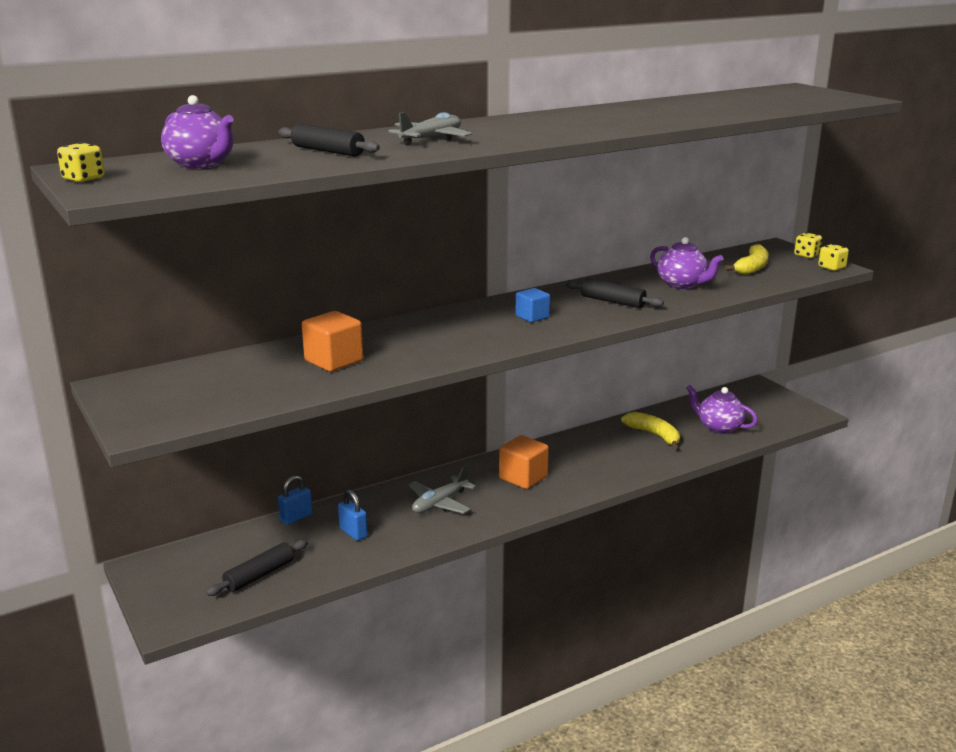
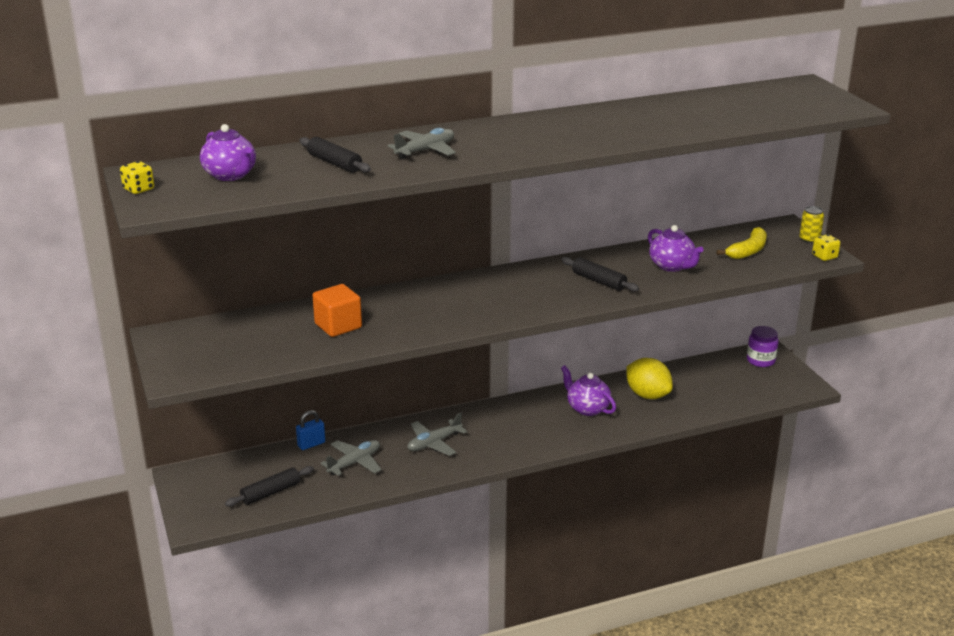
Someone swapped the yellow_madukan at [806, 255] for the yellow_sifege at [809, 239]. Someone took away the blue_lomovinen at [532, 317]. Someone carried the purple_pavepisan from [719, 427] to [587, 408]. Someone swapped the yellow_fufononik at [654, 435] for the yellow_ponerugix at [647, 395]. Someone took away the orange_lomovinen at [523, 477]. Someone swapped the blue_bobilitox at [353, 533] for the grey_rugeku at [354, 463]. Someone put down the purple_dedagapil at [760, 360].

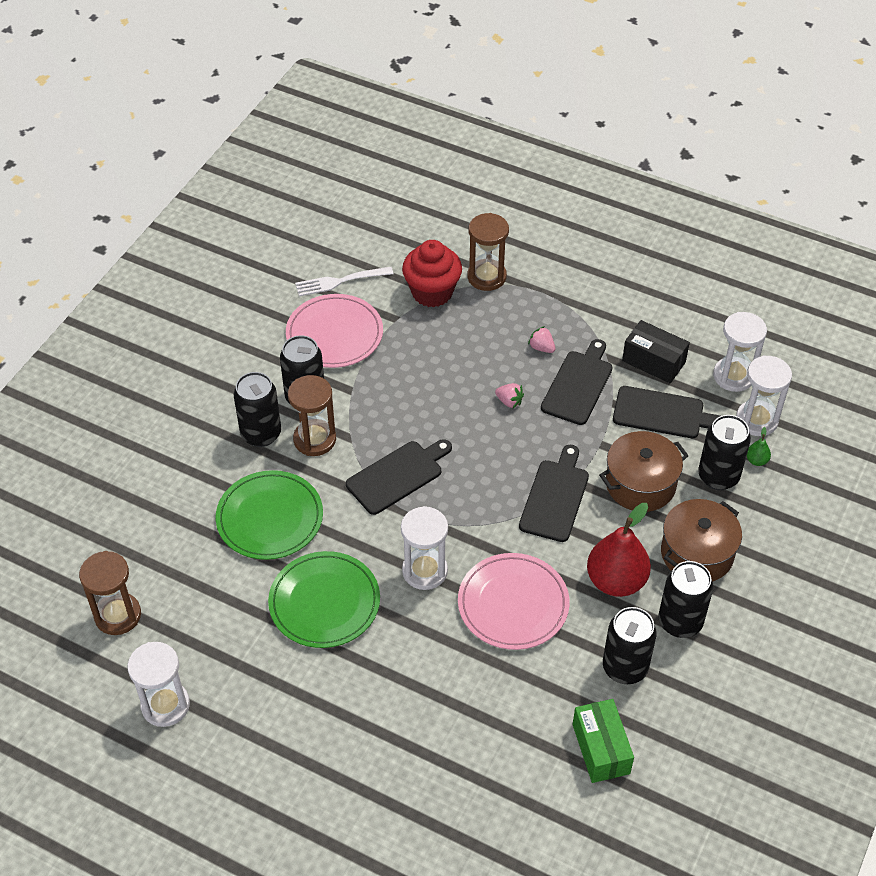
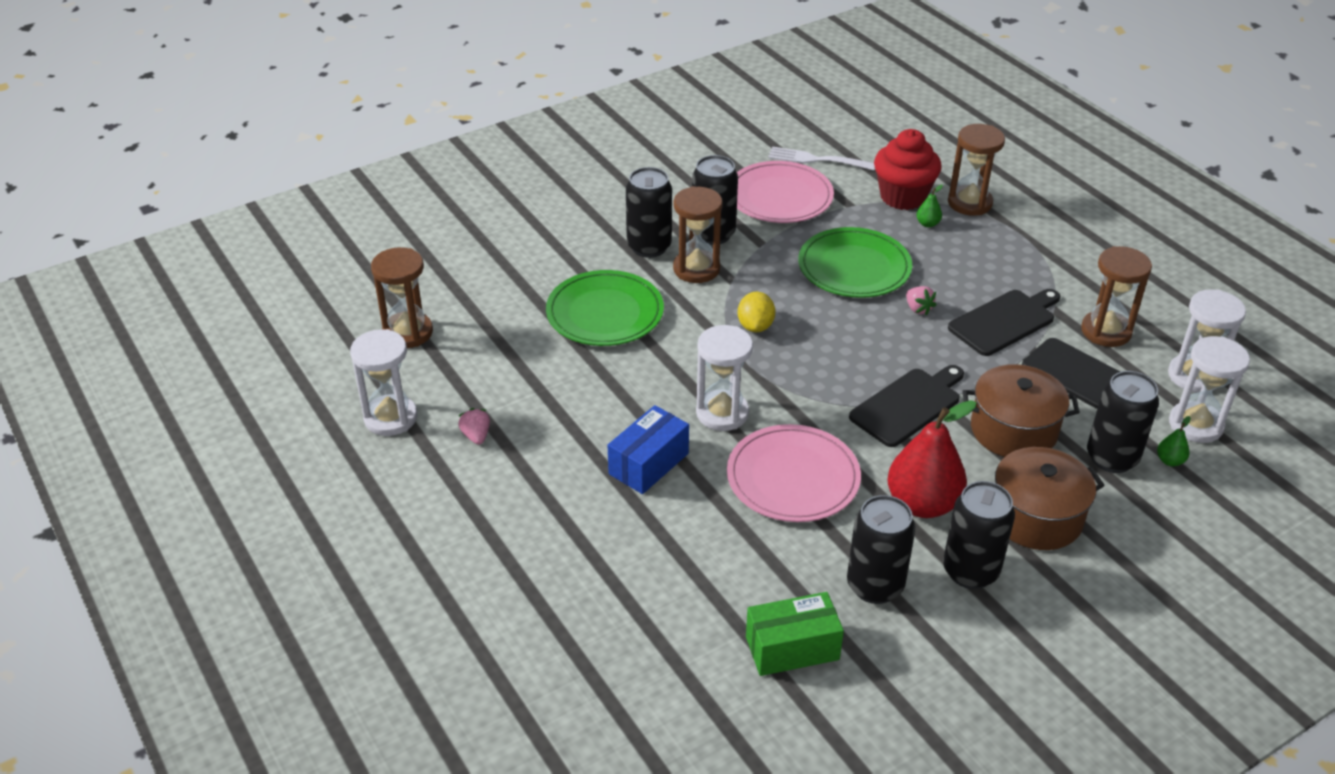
Someone swapped the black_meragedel at [653, 361] for the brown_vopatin at [1106, 331]. Someone carried the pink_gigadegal from [541, 348] to [476, 436]. Someone swapped the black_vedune at [397, 475] for the yellow_ponerugix at [755, 326]. Someone carried the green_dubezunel from [324, 602] to [854, 267]. Someone rotated the green_meragedel at [601, 749] by 60 degrees clockwise. Someone put down the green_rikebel at [927, 224]. Someone put down the blue_meragedel at [648, 464].

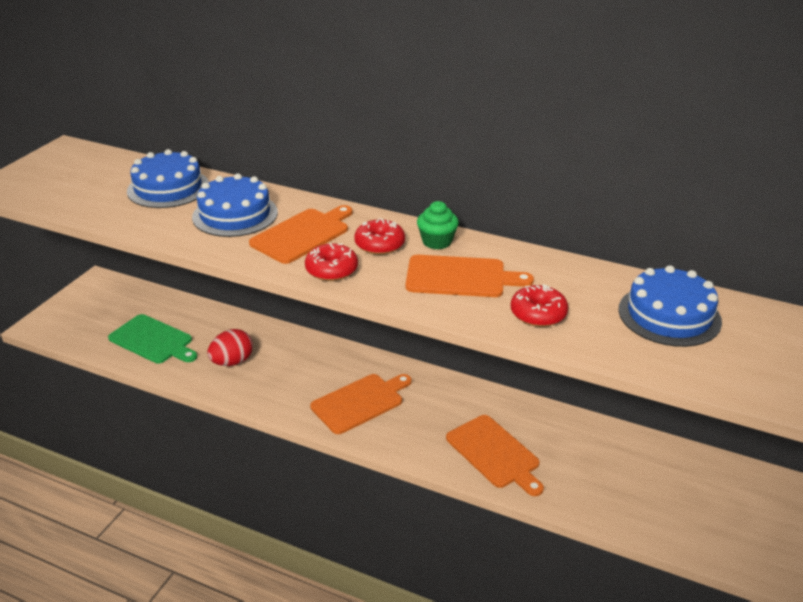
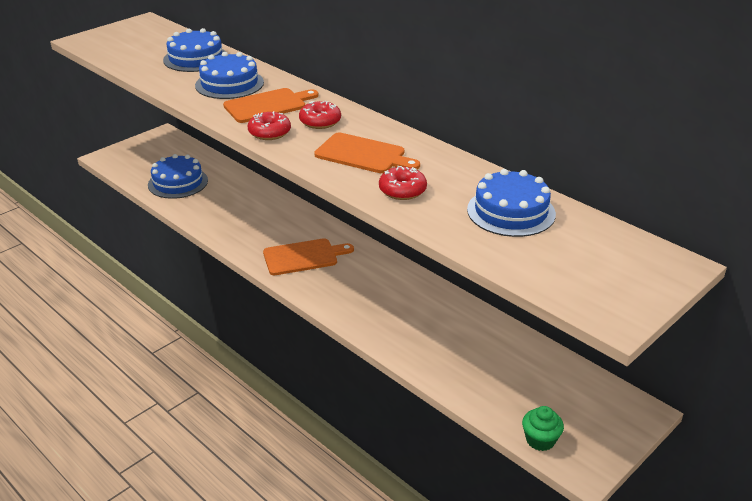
Someone carried the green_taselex from [437, 242] to [540, 440]. Someone swapped the green_vedune at [153, 340] for the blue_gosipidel at [178, 182]. Someone took away the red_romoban at [232, 362]. Someone took away the orange_vedune at [495, 453].

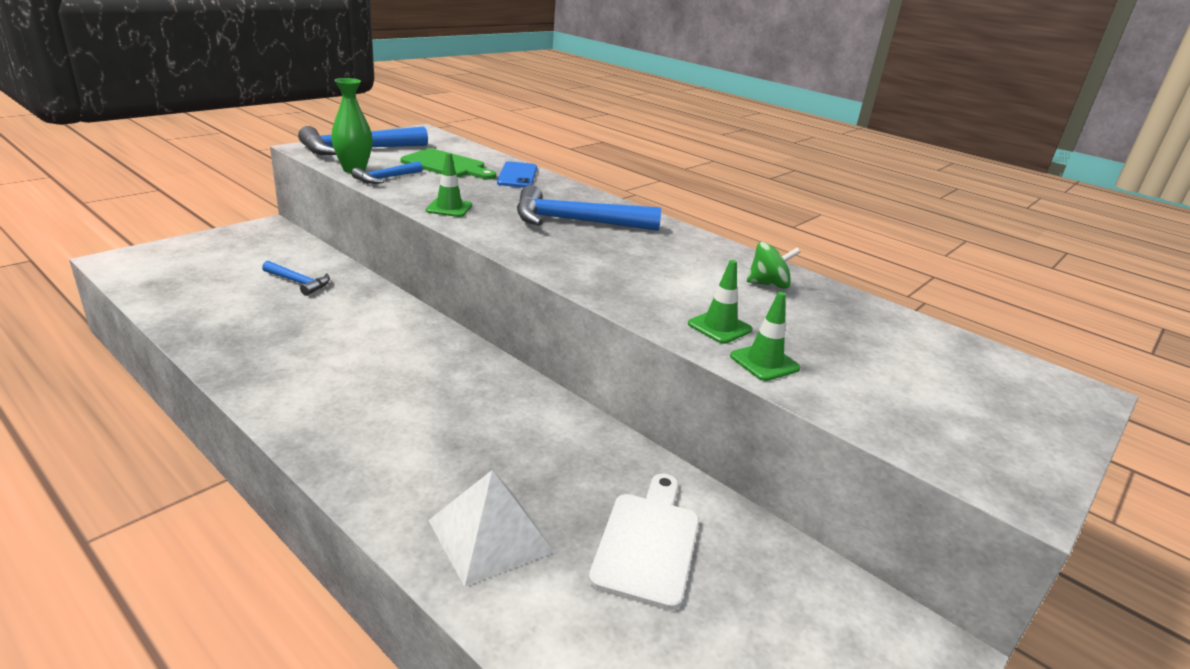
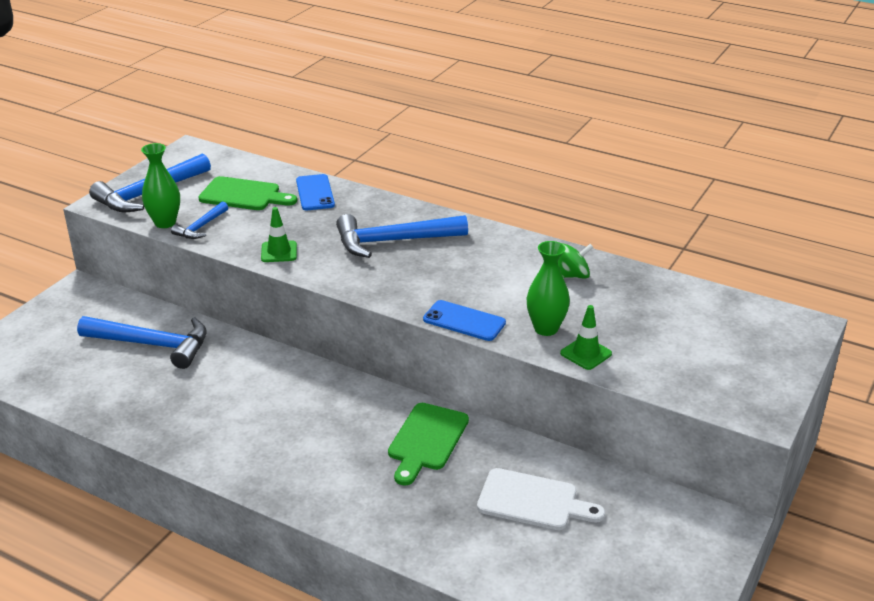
Someone swapped the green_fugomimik at [719, 327] for the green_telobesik at [546, 328]. Someone scaled the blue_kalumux at [298, 282] by 1.91. Someone took away the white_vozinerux at [490, 536]. Someone rotated the white_vedune at [648, 543] by 105 degrees clockwise. Someone put down the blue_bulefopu at [464, 321]. Someone put down the green_vedune at [426, 440].

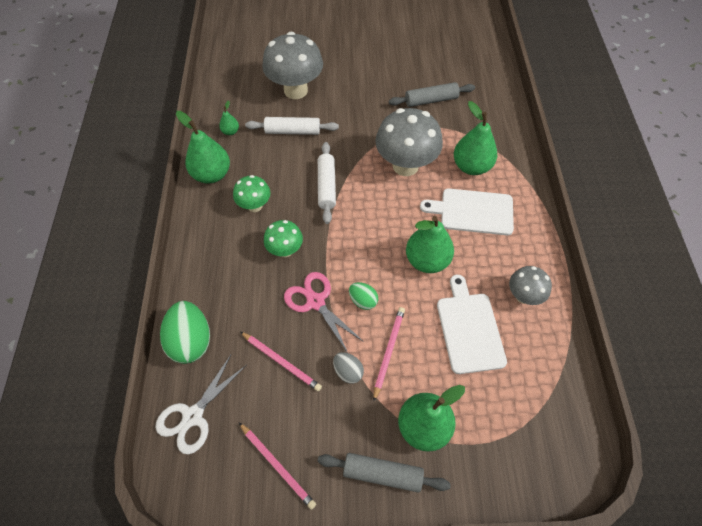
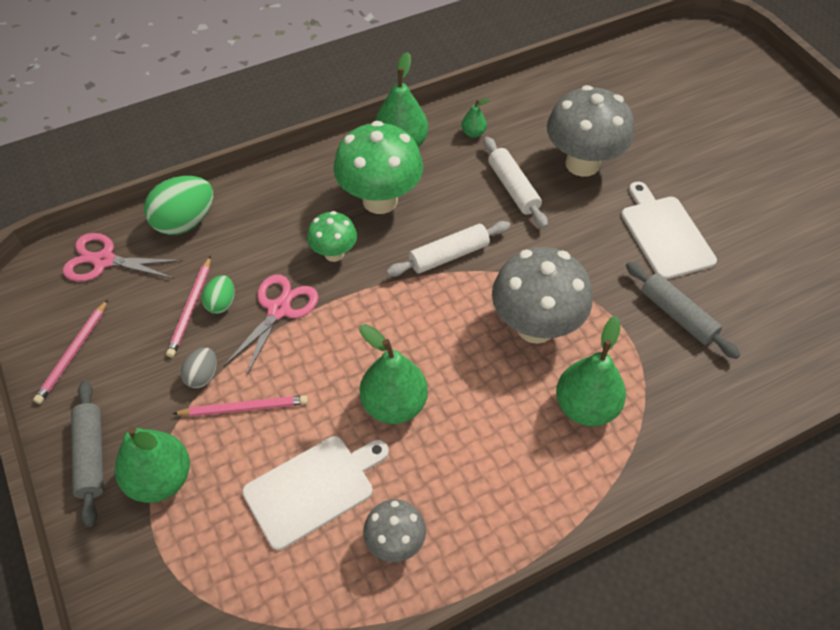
Someone scaled the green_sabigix at [255, 206] by 1.84. Someone carried the white_vedune from [473, 211] to [665, 234]. Someone carried the green_romoban from [363, 301] to [221, 303]. Someone repainted the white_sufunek at [193, 416], which became the pink_sufunek at [104, 261].

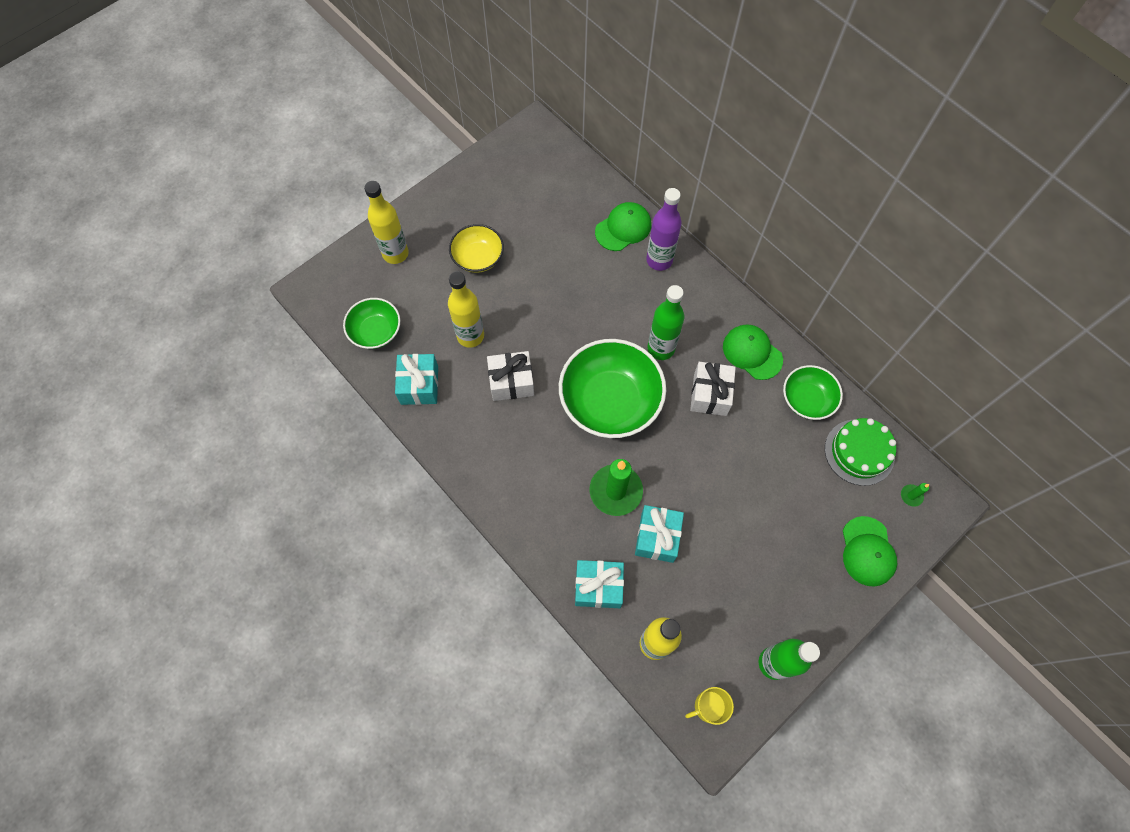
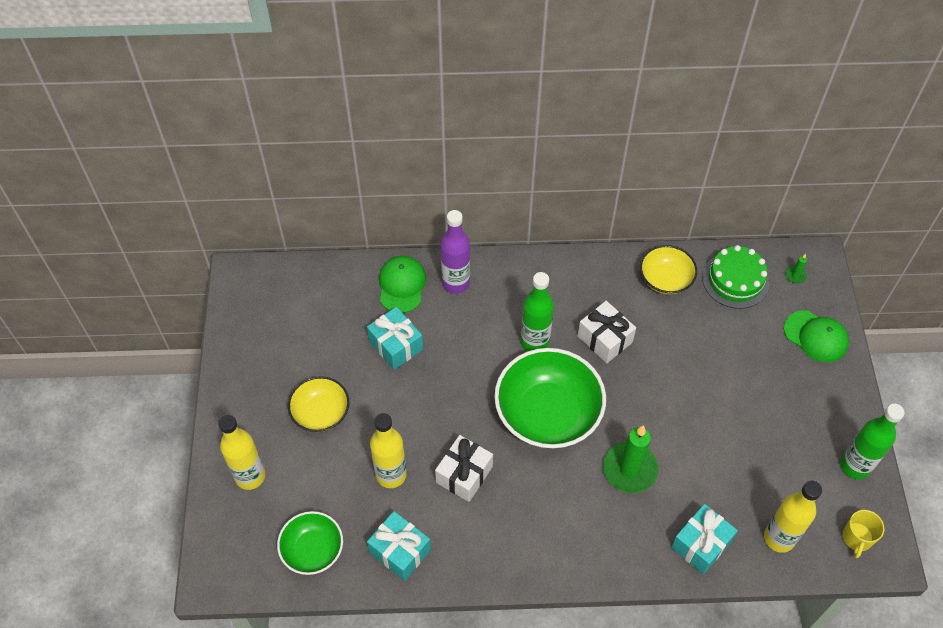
Someone took away the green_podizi at [752, 353]. Someone repainted the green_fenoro at [807, 399], which became the yellow_fenoro at [665, 279]. Someone carried the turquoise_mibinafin from [657, 537] to [396, 345].

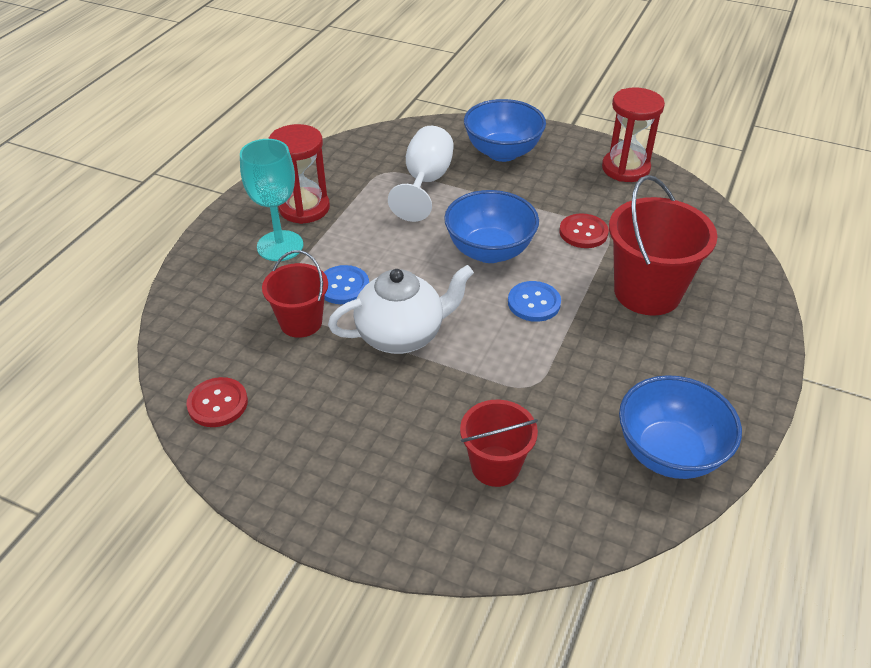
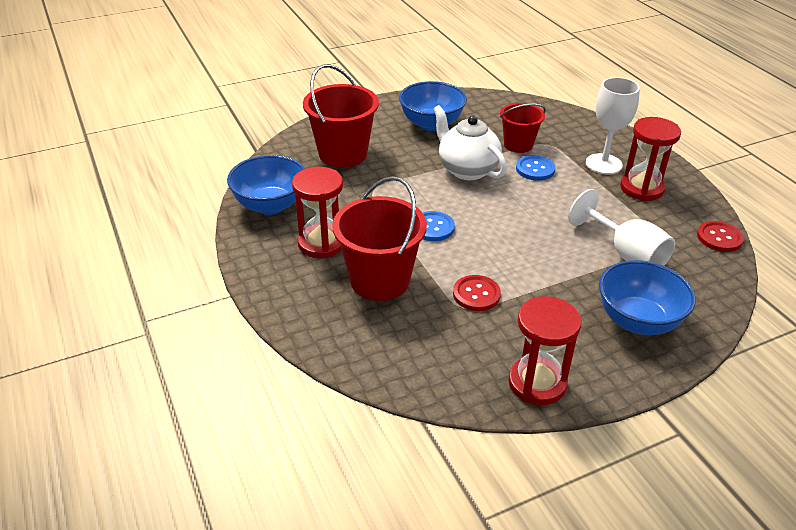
Someone repainted the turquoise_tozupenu at [280, 246], which became the white_tozupenu at [603, 164]. Someone carried the blue_fenoro from [489, 251] to [431, 124]. Someone rotated the white_pavepisan at [402, 335] by 120 degrees clockwise. Someone carried the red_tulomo from [218, 403] to [719, 238]. Someone scaled the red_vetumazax at [495, 466] by 1.63. Someone put down the red_vopatin at [321, 243].

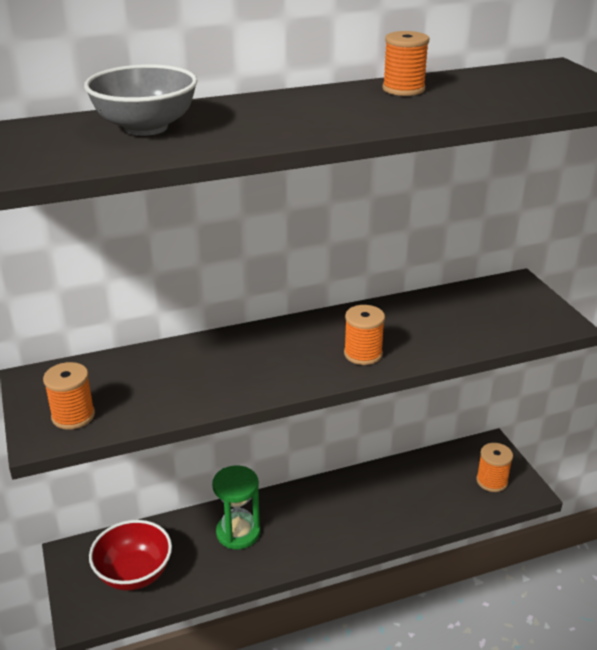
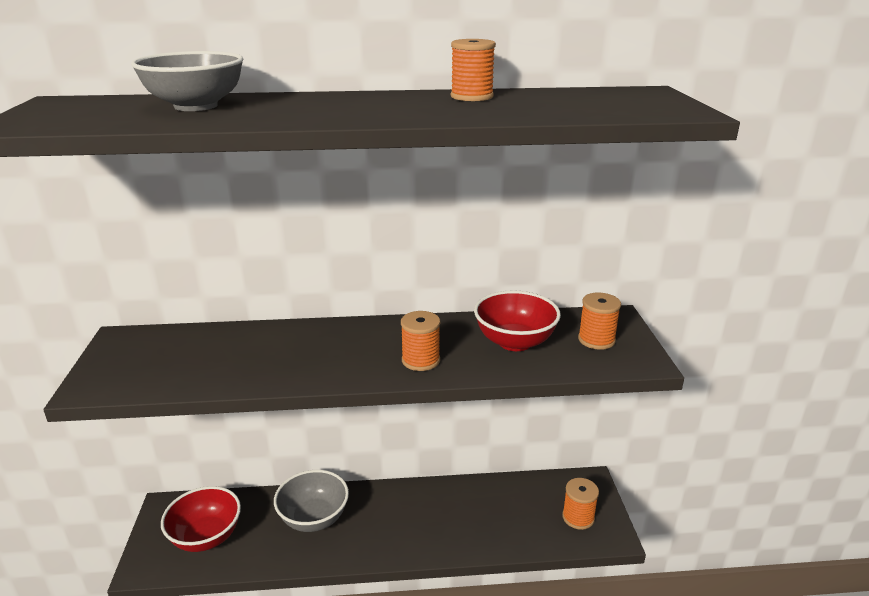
Someone carried the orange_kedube from [73, 416] to [596, 340]. Someone swapped the green_vopatin at [238, 533] for the grey_fenoro at [314, 518]. Someone put down the red_fenoro at [514, 342].

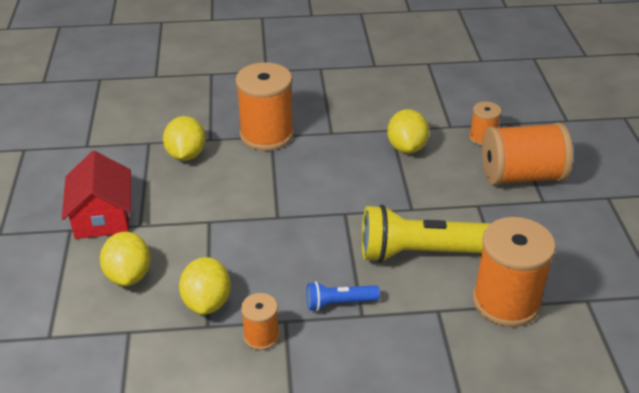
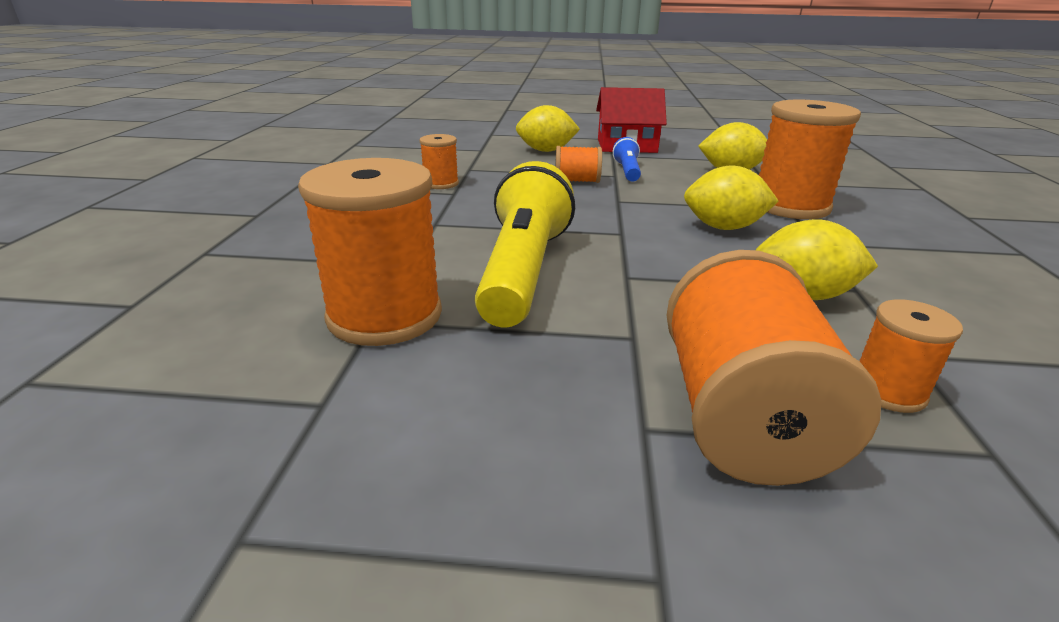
Someone carried the yellow_ponerugix from [207, 302] to [723, 227]. Someone carried the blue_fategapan from [339, 303] to [627, 171]. Someone put down the orange_kedube at [576, 181].

